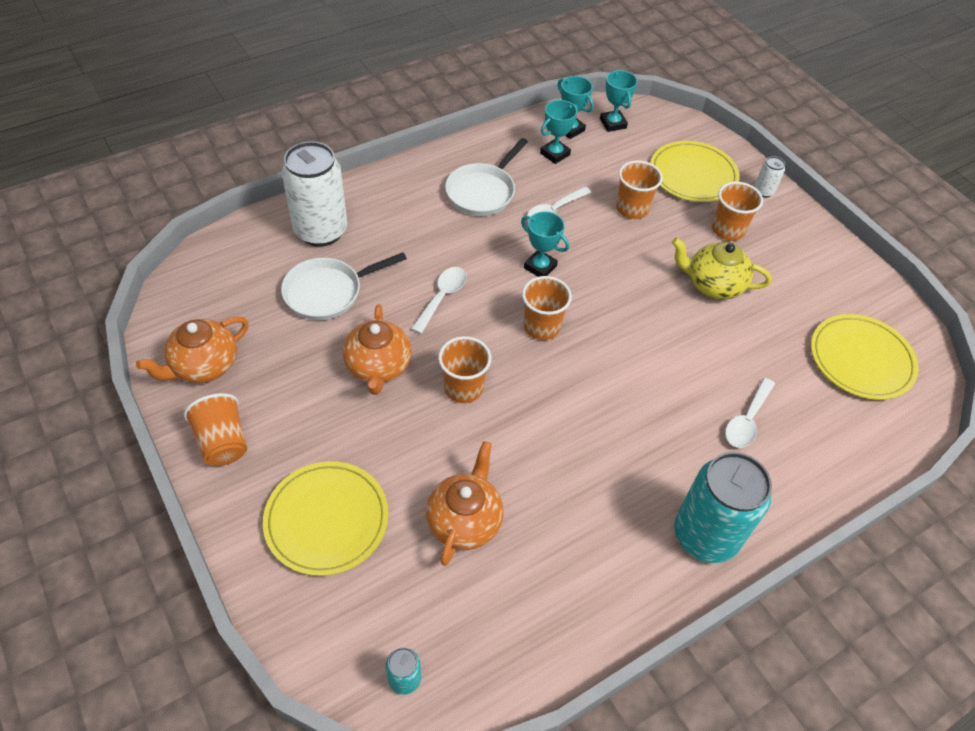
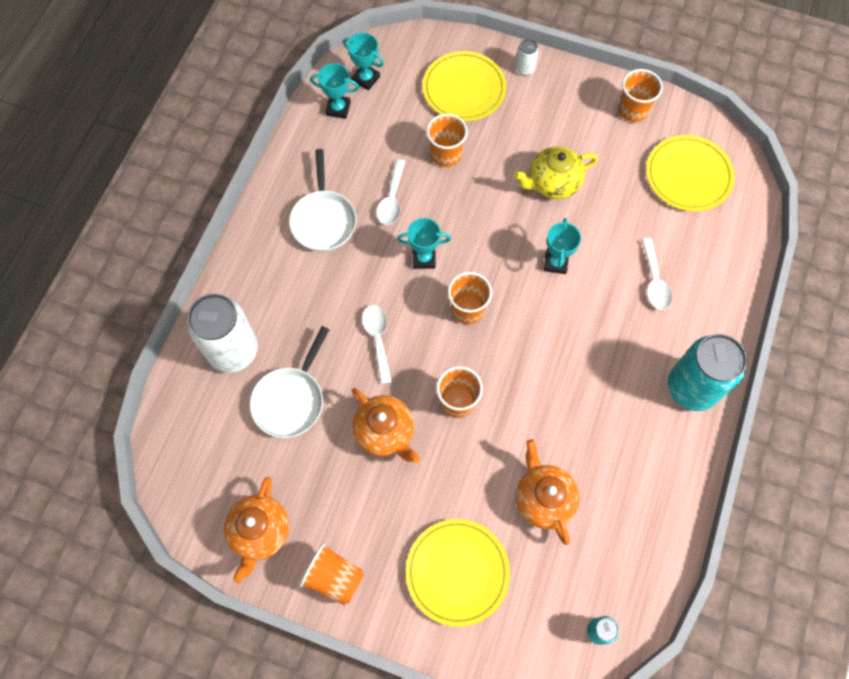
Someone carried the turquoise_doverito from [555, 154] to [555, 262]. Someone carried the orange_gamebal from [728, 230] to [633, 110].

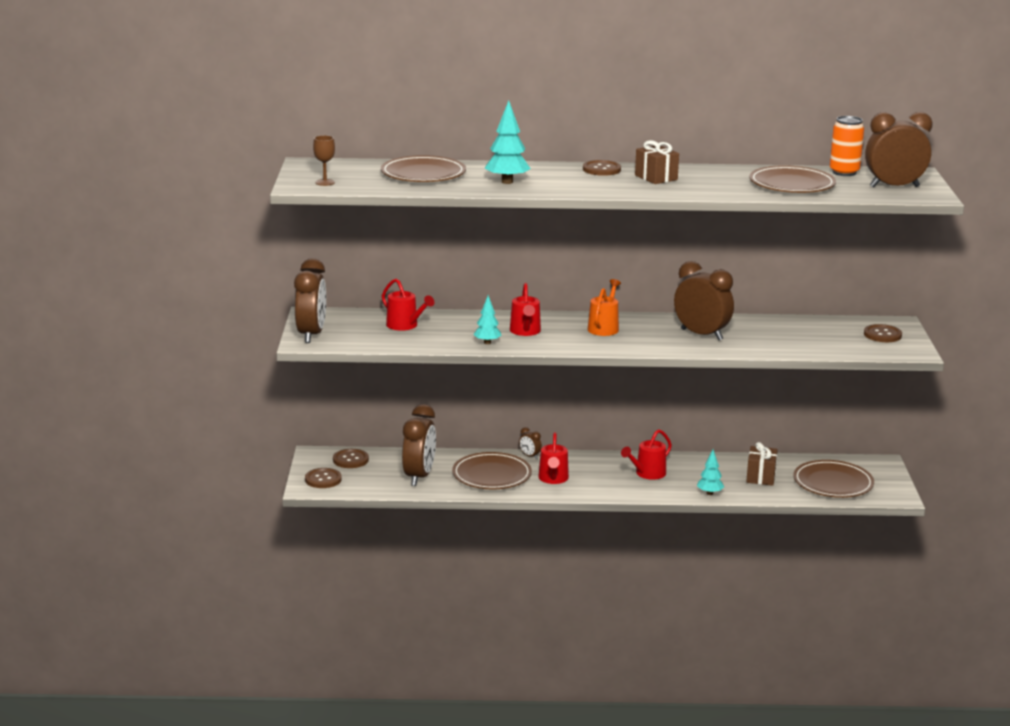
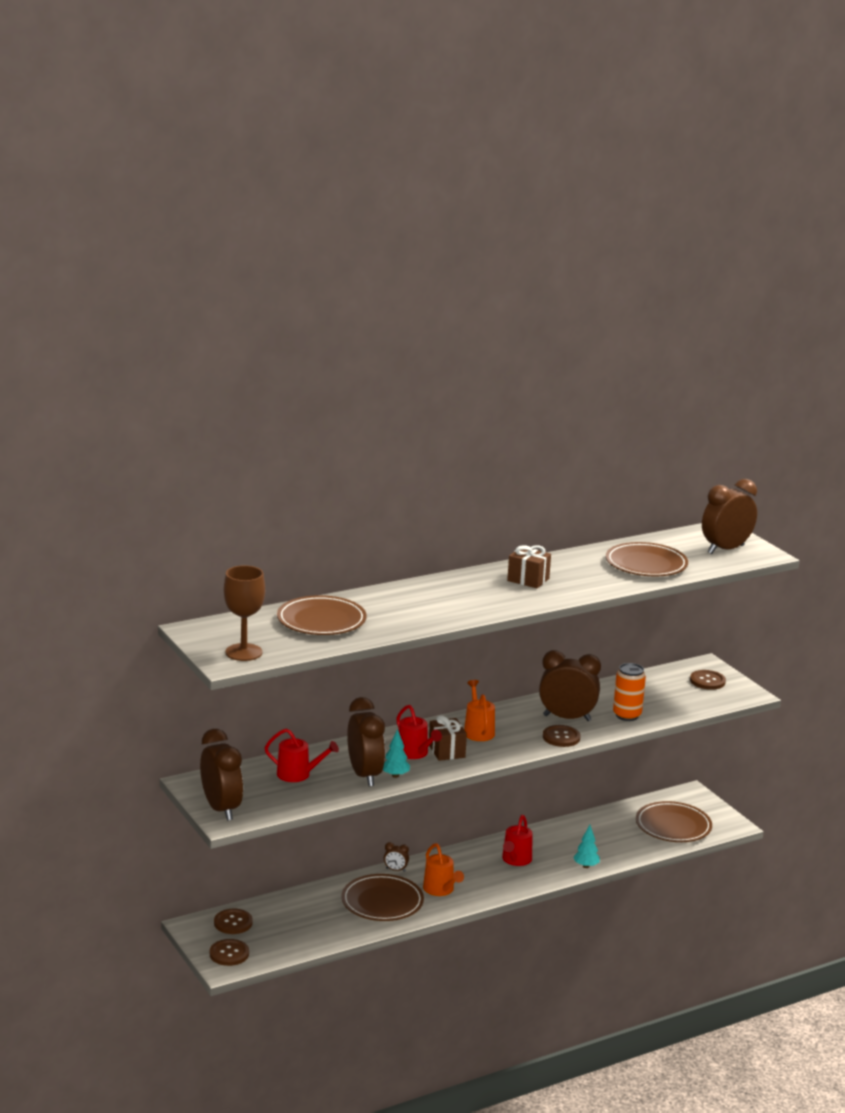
Someone took away the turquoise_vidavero at [507, 182]. Someone carried the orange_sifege from [844, 172] to [627, 715]. Someone scaled the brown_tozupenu at [325, 182] by 1.77. Someone carried the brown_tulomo from [601, 169] to [561, 737]. Someone carried the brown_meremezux from [419, 476] to [365, 775]. Someone repainted the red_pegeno at [553, 479], which became the orange_pegeno at [440, 890]. Someone carried the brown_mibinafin from [760, 477] to [446, 751].

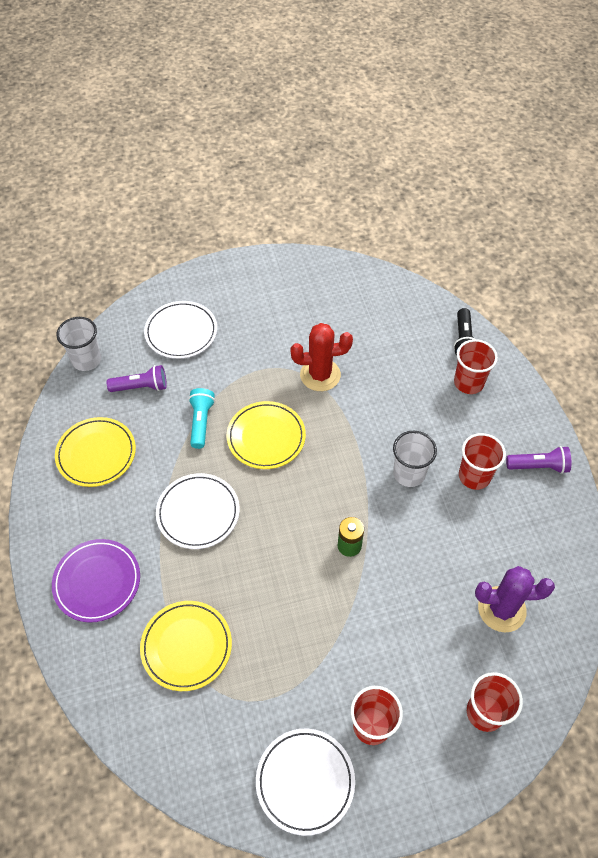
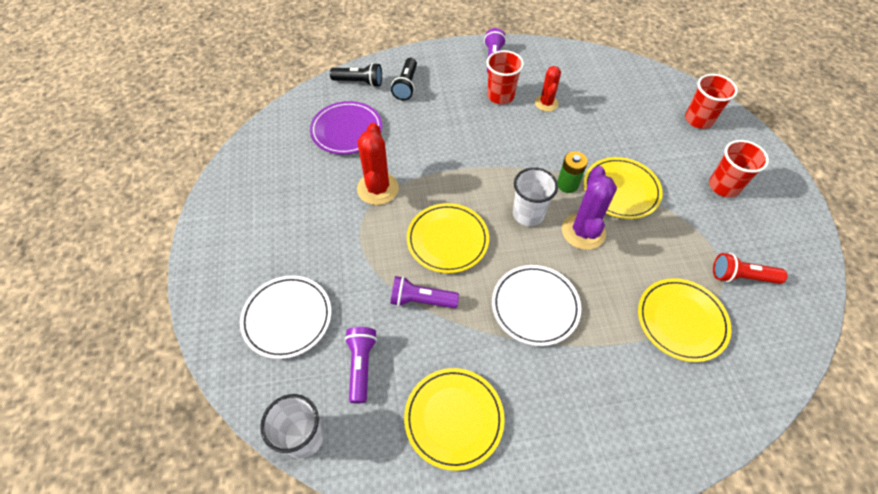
Someone swapped the red_gamebal at [468, 382] for the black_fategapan at [406, 85]. Someone repainted the turquoise_fategapan at [201, 422], which became the purple_fategapan at [421, 300]. Someone carried the white_gamebal from [409, 473] to [528, 214]. Someone carried the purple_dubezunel from [97, 582] to [346, 130]. Someone carried the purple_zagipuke from [501, 609] to [583, 231]. Someone took away the white_dubezunel at [305, 781]. Someone put down the red_zagipuke at [546, 103]. Someone put down the yellow_dubezunel at [621, 190]. Someone put down the red_fategapan at [741, 276].

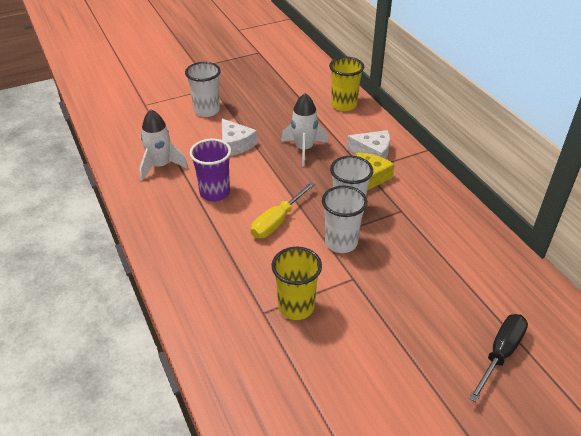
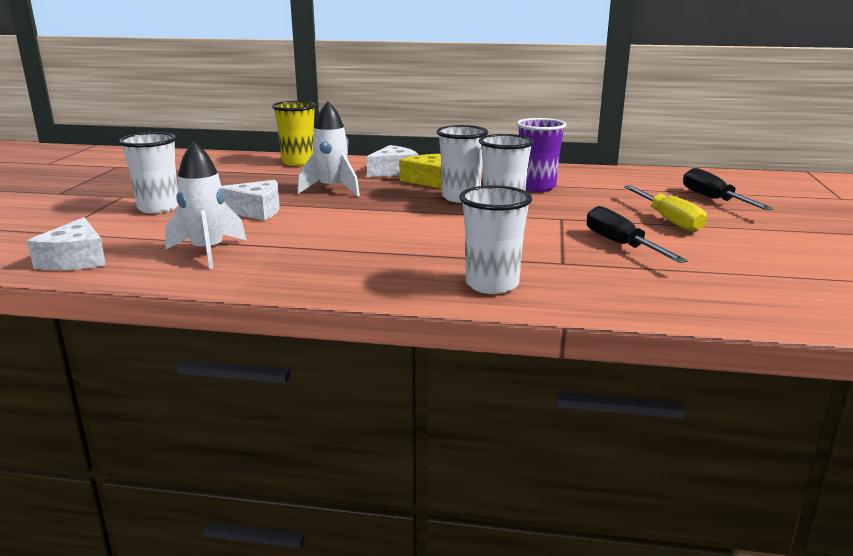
Someone carried the purple_gamebal from [214, 193] to [537, 187]. Someone carried the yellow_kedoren from [277, 221] to [668, 220]. Someone took away the yellow_gamebal at [296, 307]. Someone put down the white_gamebal at [492, 284]. Someone put down the black_kedoren at [621, 245]. Someone put down the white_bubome at [75, 260].

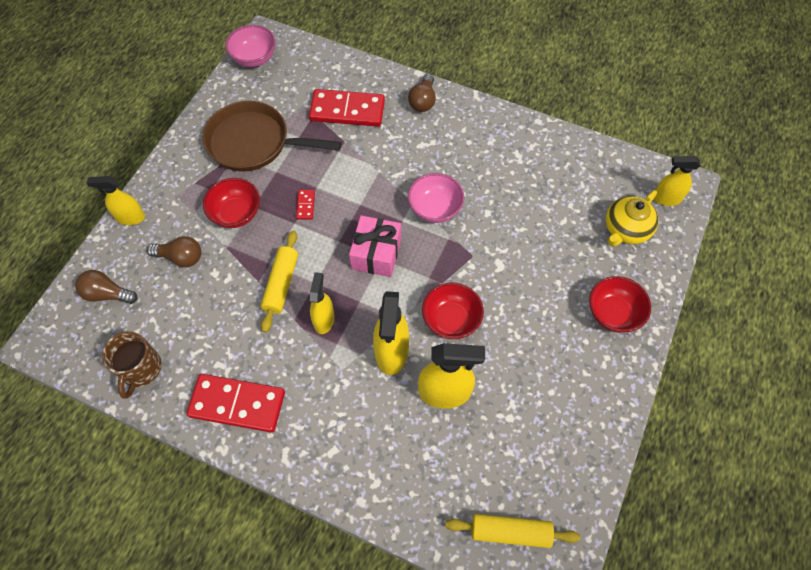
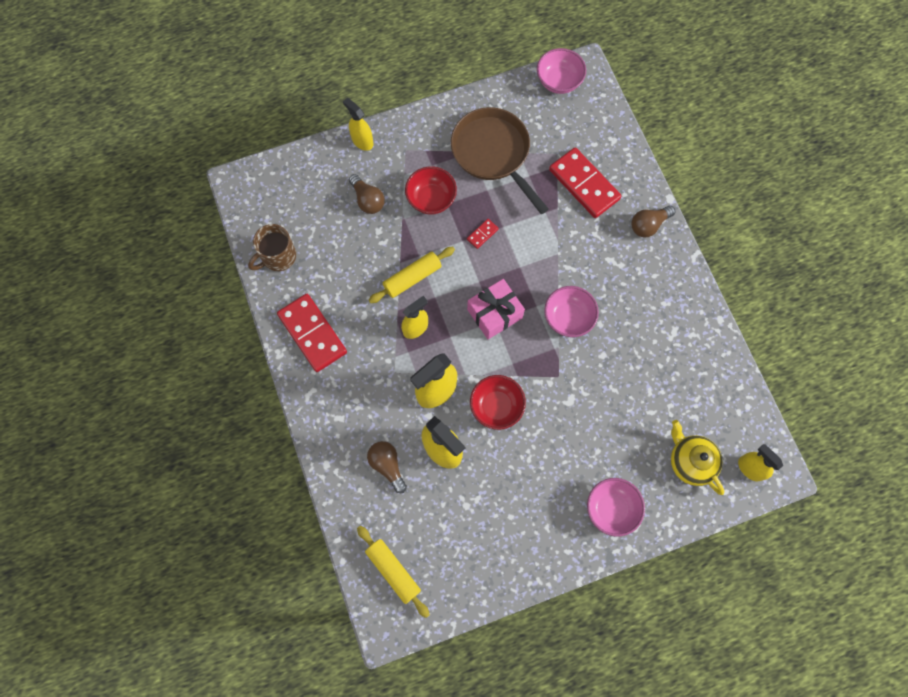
Someone rotated the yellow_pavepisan at [625, 229] by 60 degrees clockwise. Someone carried the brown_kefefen from [107, 294] to [387, 465]. Someone repainted the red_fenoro at [613, 313], which became the pink_fenoro at [611, 508].

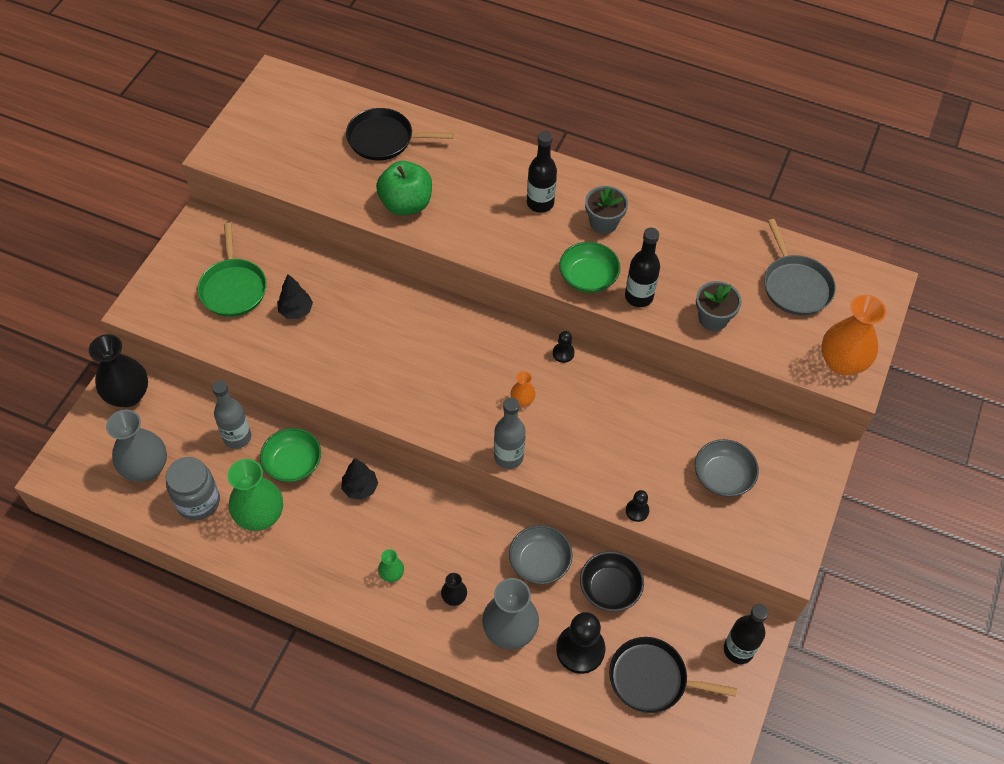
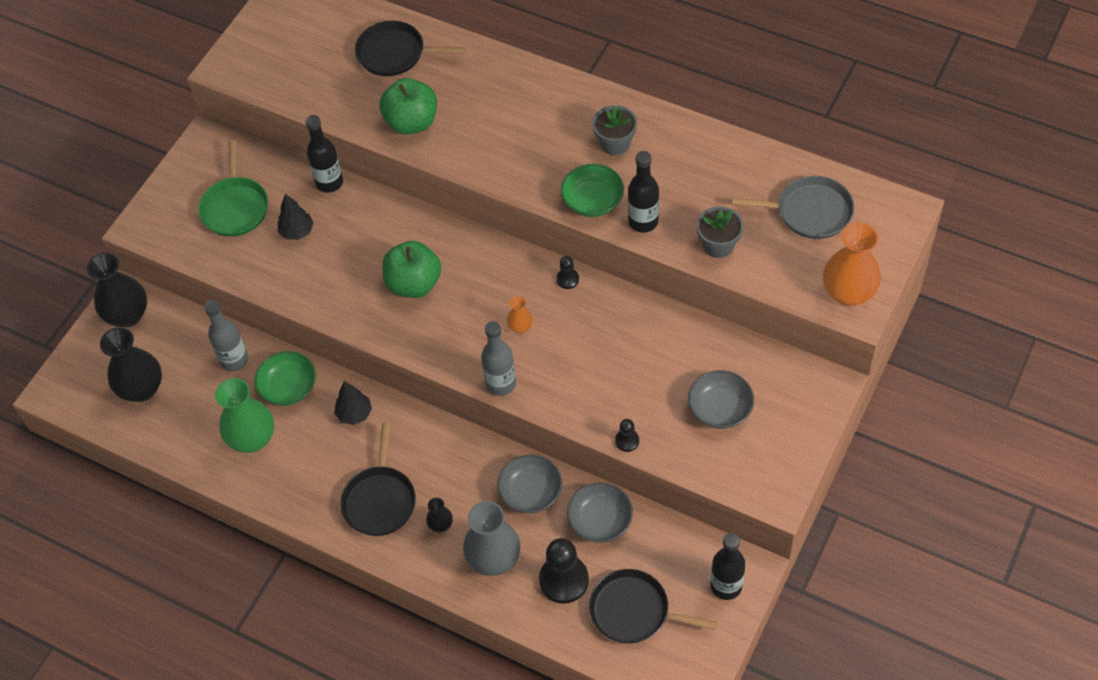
Someone carried the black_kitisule from [540, 203] to [329, 182]. Someone rotated the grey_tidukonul at [795, 285] by 75 degrees counterclockwise. Someone repainted the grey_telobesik at [146, 468], which became the black_telobesik at [142, 389]. Someone took away the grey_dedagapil at [198, 502]. Someone swapped the green_telobesik at [392, 574] for the black_tidukonul at [380, 500]. Someone repainted the black_fenoro at [610, 588], which became the grey_fenoro at [600, 521]. Someone put down the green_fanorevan at [414, 284].

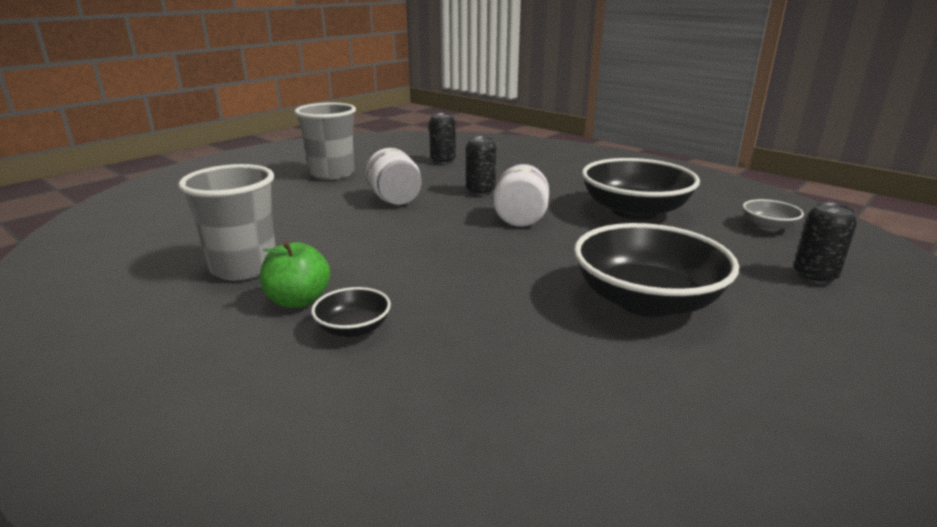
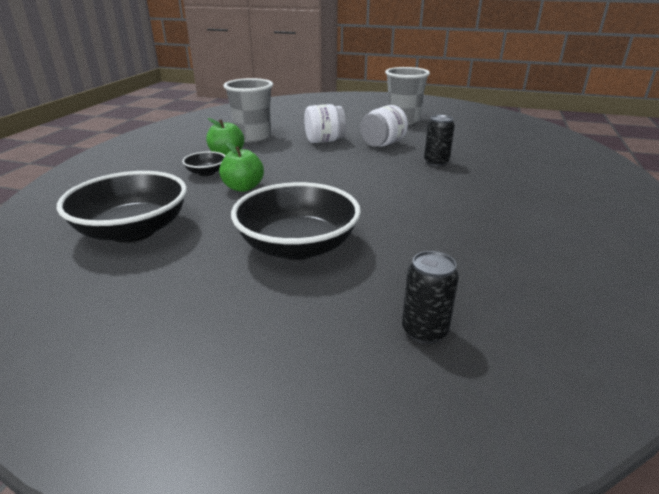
Someone took away the black_sifege at [443, 161]. Someone carried the black_fenoro from [634, 211] to [133, 230]. Someone carried the white_dedagapil from [520, 218] to [324, 141]. Someone took away the grey_fenoro at [768, 226]. Someone put down the green_fanorevan at [243, 187].

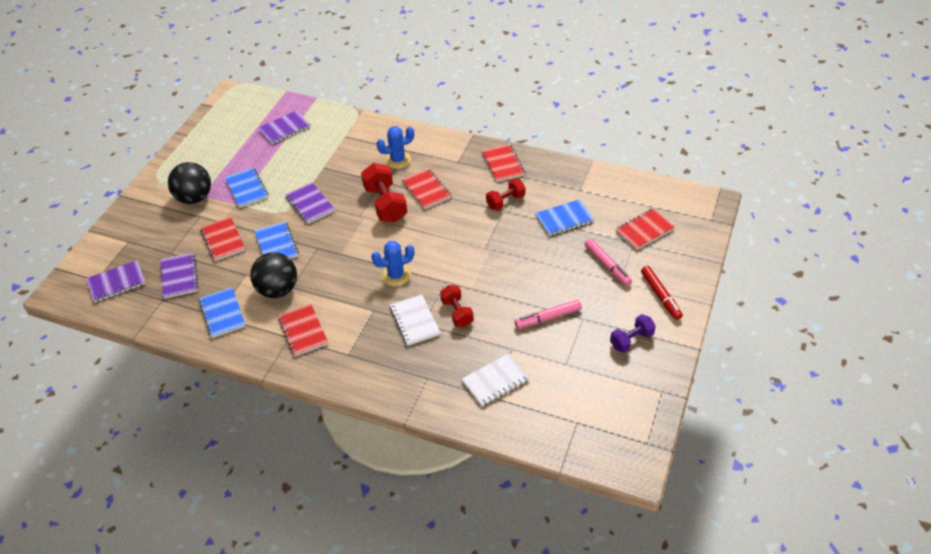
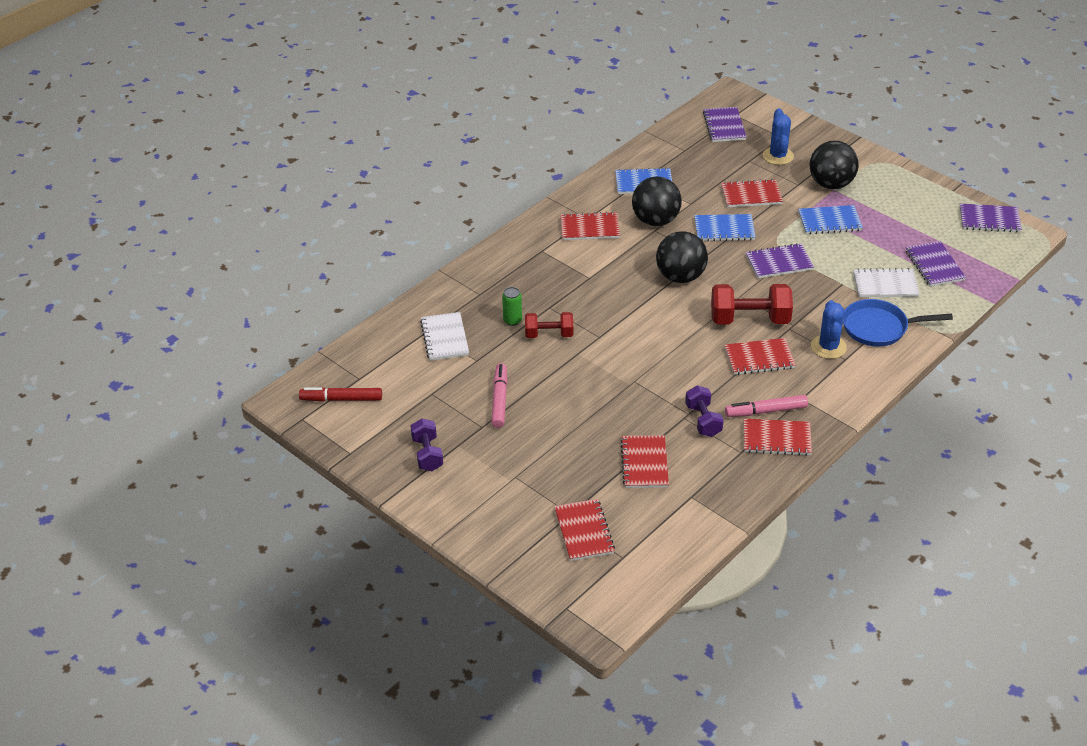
Someone repainted the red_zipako at [505, 201], which became the purple_zipako at [703, 420]. Someone repainted the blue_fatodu at [564, 219], which became the red_fatodu at [644, 463]. Someone carried the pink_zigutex from [607, 265] to [766, 411]. Someone carried the blue_zagipuke from [396, 275] to [778, 156]. Someone carried the purple_fatodu from [179, 276] to [989, 220]. Someone carried the red_zigutex from [660, 296] to [341, 399]. Someone carried the white_fatodu from [414, 321] to [885, 285]. Someone put down the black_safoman at [680, 277]. Someone put down the green_sifege at [512, 320]. Someone put down the blue_tidukonul at [879, 328].

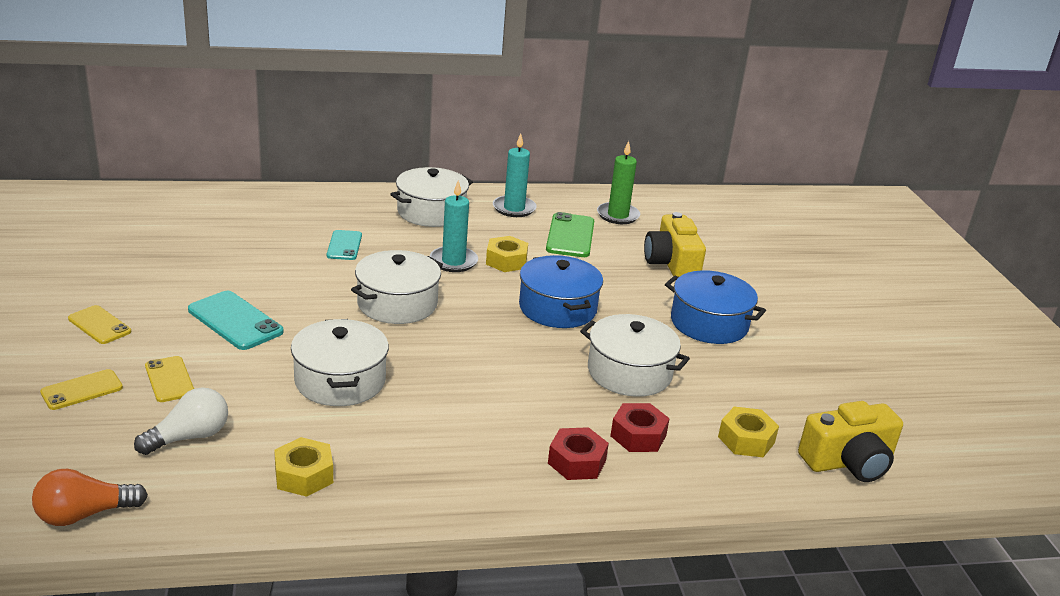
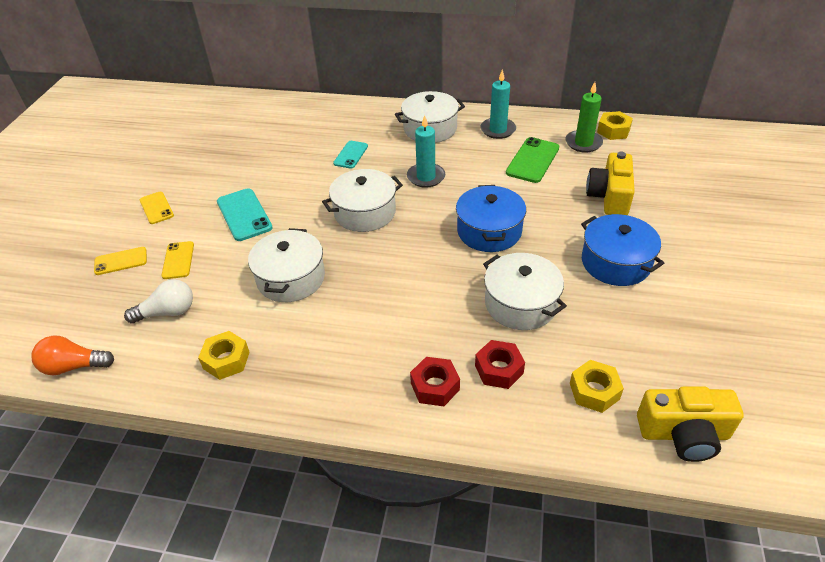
Someone carried the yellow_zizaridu from [506, 261] to [613, 131].

